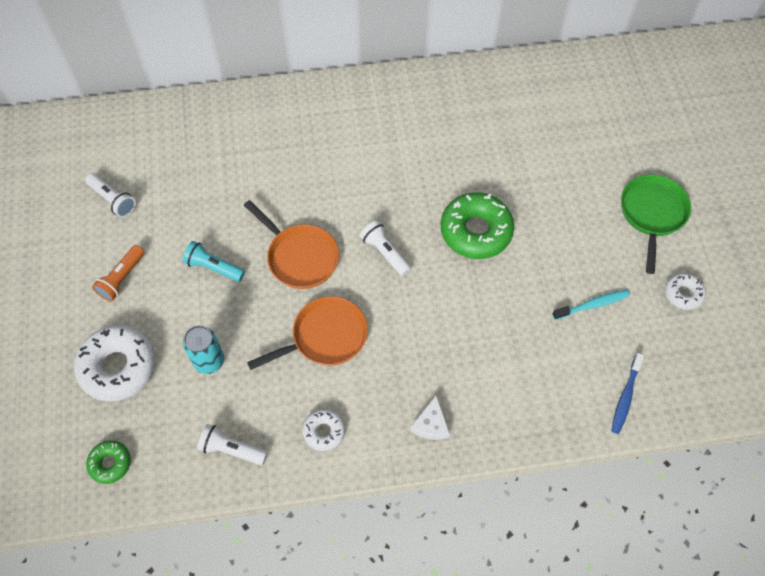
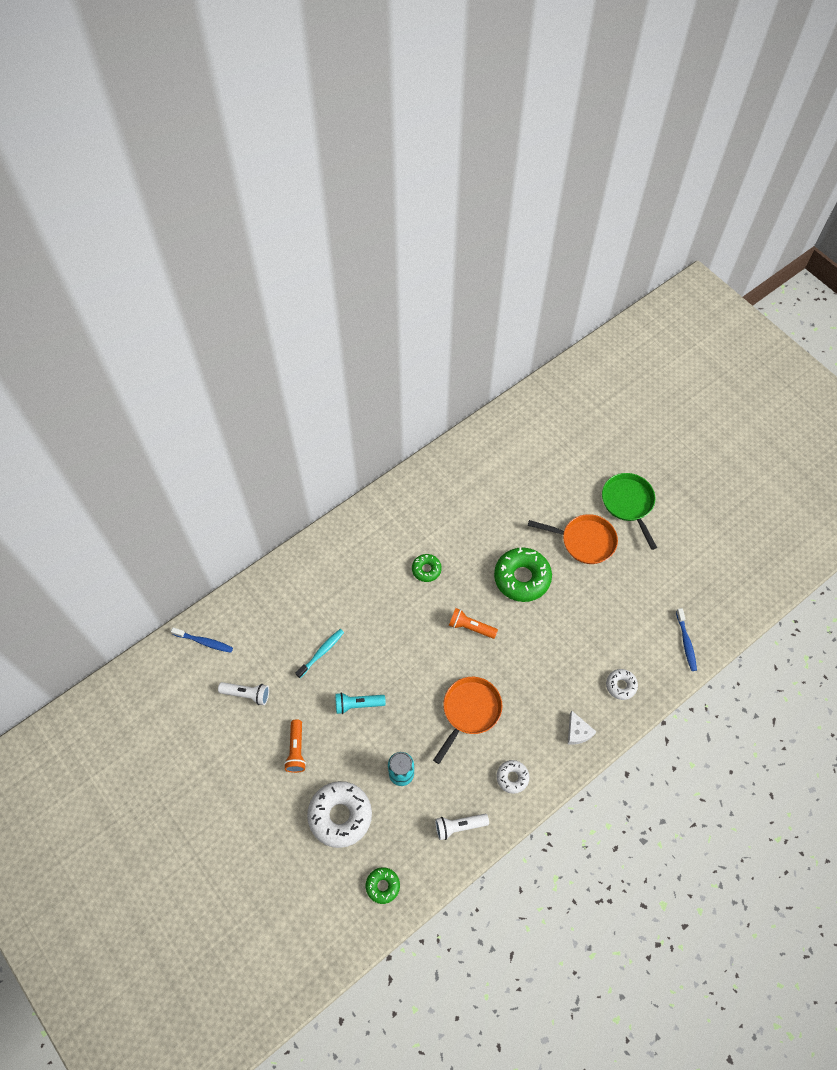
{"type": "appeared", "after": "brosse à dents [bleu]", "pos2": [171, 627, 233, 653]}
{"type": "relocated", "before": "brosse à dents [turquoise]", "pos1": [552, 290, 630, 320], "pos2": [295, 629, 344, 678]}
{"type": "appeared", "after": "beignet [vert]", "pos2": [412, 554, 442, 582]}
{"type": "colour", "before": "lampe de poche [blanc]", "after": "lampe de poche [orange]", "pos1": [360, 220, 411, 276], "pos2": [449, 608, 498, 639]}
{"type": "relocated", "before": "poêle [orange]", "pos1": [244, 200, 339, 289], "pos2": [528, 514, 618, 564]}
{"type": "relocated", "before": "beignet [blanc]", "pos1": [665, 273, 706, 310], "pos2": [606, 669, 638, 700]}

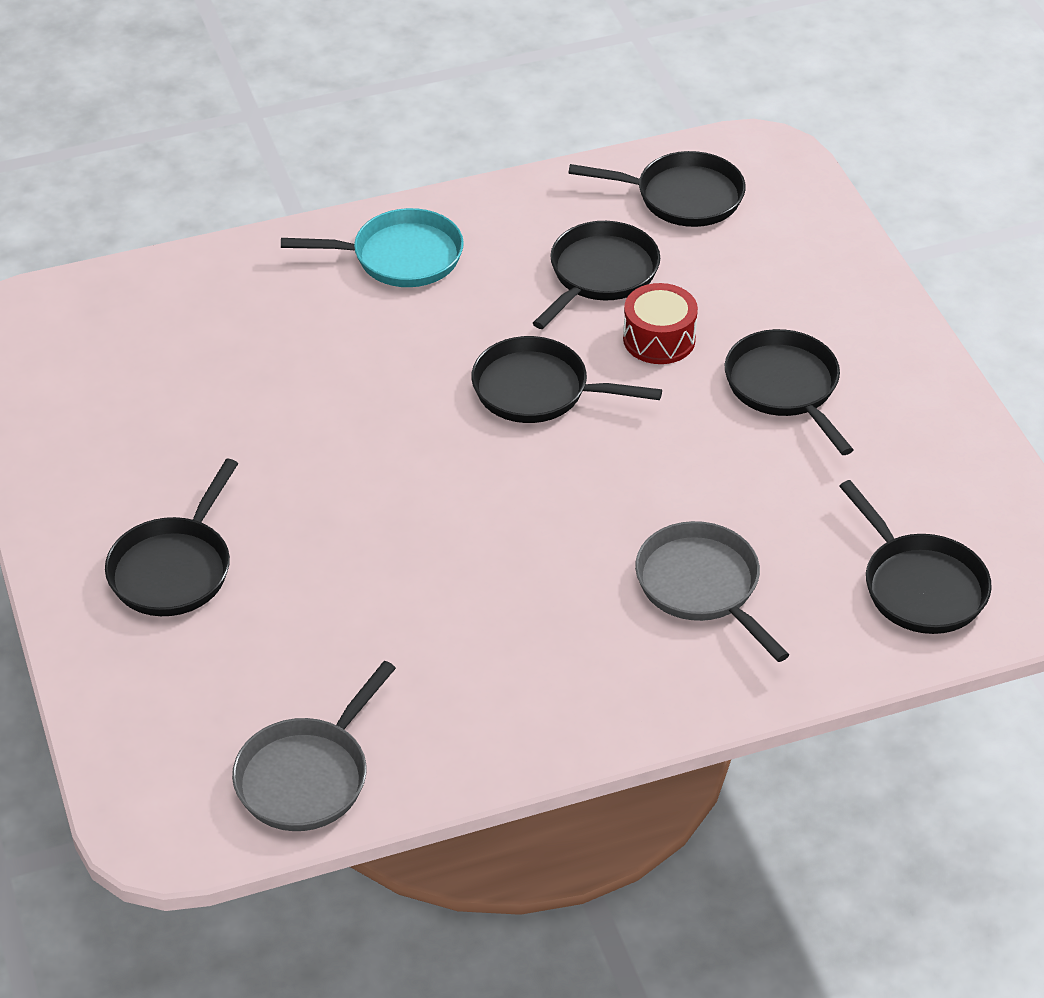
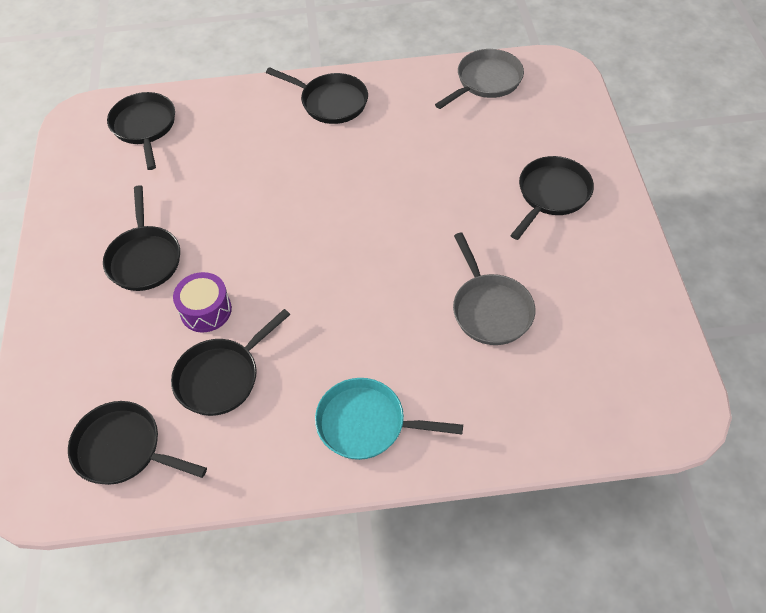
{"type": "colour", "before": "tambour [rouge]", "after": "tambour [violet]", "pos1": [623, 283, 698, 364], "pos2": [173, 272, 232, 332]}
{"type": "relocated", "before": "poêle [noir]", "pos1": [471, 336, 662, 423], "pos2": [266, 67, 368, 124]}
{"type": "relocated", "before": "poêle [gris]", "pos1": [635, 521, 789, 662], "pos2": [453, 232, 535, 345]}

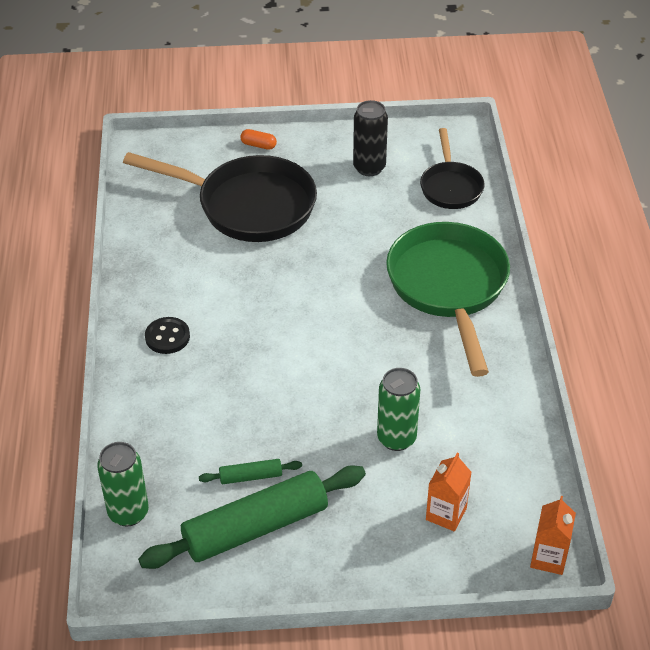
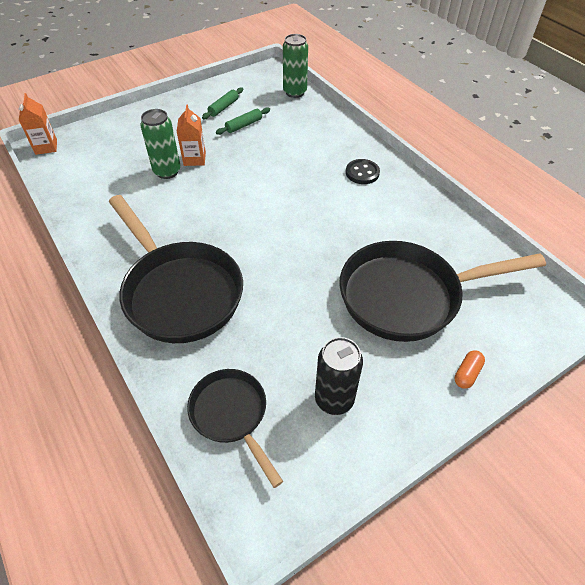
{"type": "colour", "before": "poêle [vert]", "after": "poêle [noir]", "pos1": [386, 222, 510, 377], "pos2": [109, 195, 243, 343]}
{"type": "relocated", "before": "brique de lait [orange]", "pos1": [426, 453, 472, 531], "pos2": [176, 105, 206, 166]}
{"type": "size", "before": "rouleau à pâtisserie [vert]", "pos1": [138, 465, 366, 569], "pos2": [202, 87, 243, 119], "scale": 0.44}
{"type": "spun", "before": "gélule [orange]", "pos1": [240, 129, 277, 150], "pos2": [455, 351, 485, 389], "turn": -45}

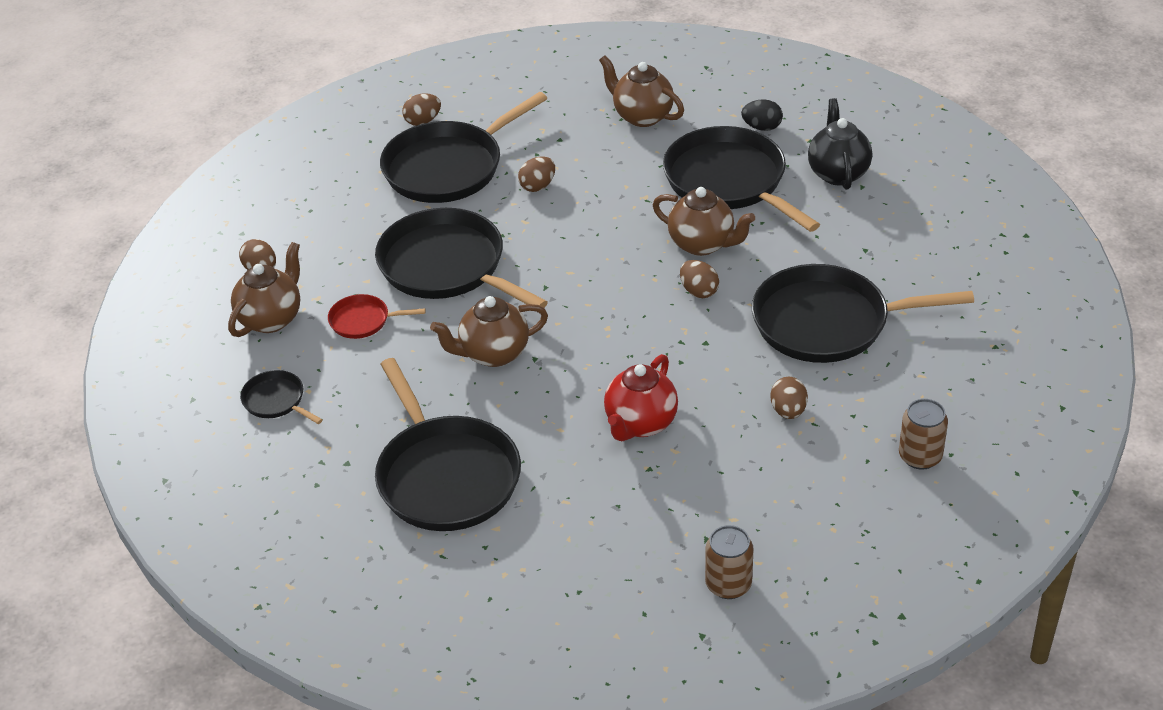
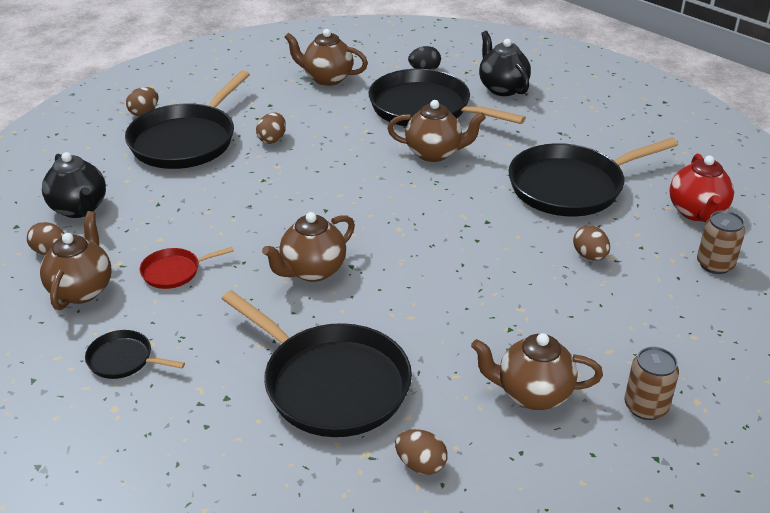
{"type": "appeared", "after": "théière [noir]", "pos2": [42, 152, 106, 218]}
{"type": "relocated", "before": "œuf [marron]", "pos1": [680, 260, 719, 298], "pos2": [395, 429, 447, 475]}
{"type": "appeared", "after": "théière [marron]", "pos2": [471, 333, 603, 410]}
{"type": "relocated", "before": "théière [rouge]", "pos1": [604, 354, 678, 441], "pos2": [670, 154, 734, 222]}
{"type": "missing", "before": "poêle [noir]", "pos1": [375, 208, 548, 308]}

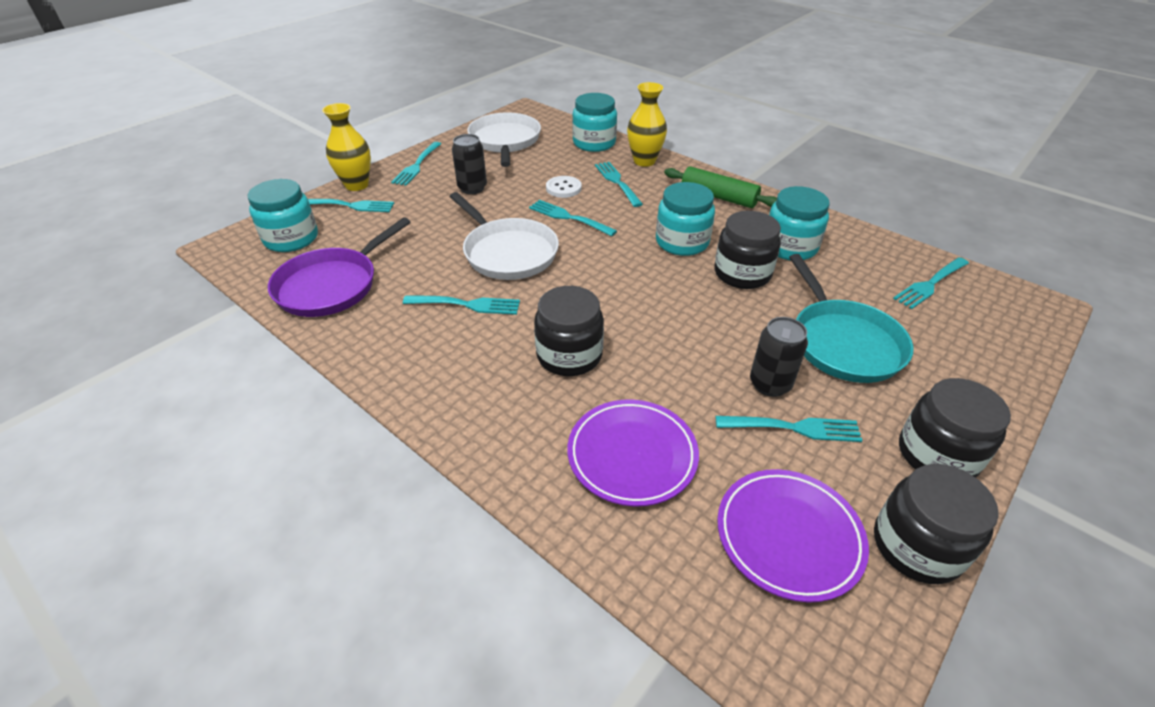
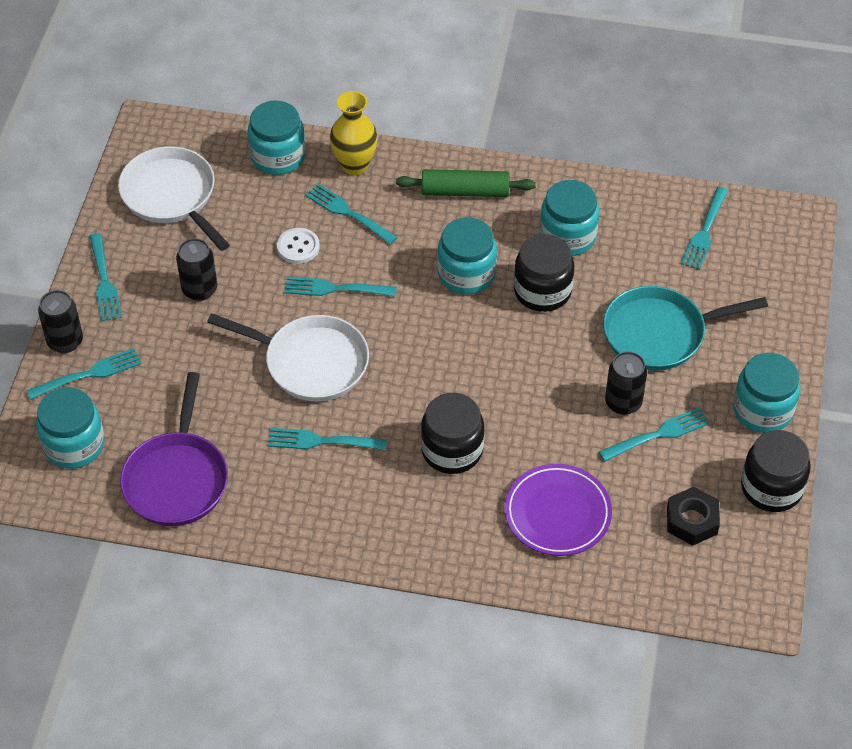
{"type": "exchanged", "before": "vase [jaune]", "after": "canette [noir]", "pos1": [322, 103, 371, 191], "pos2": [38, 290, 83, 353]}
{"type": "spun", "before": "fourchette [turquoise]", "pos1": [403, 295, 520, 315], "pos2": [268, 428, 387, 450], "turn": -150}
{"type": "spun", "before": "poêle [turquoise]", "pos1": [789, 254, 913, 383], "pos2": [603, 286, 768, 371], "turn": 120}
{"type": "exchanged", "before": "assiette [violet]", "after": "écrou [noir]", "pos1": [717, 469, 869, 602], "pos2": [667, 487, 720, 546]}
{"type": "colour", "before": "bocal [noir]", "after": "bocal [turquoise]", "pos1": [899, 378, 1011, 478], "pos2": [733, 353, 800, 433]}

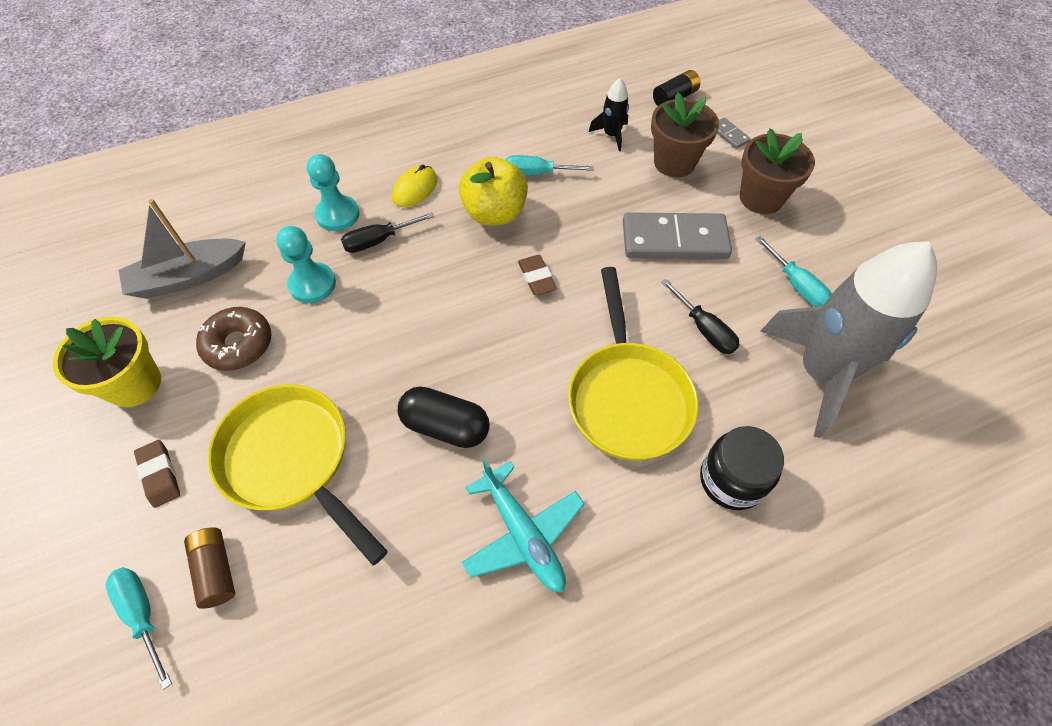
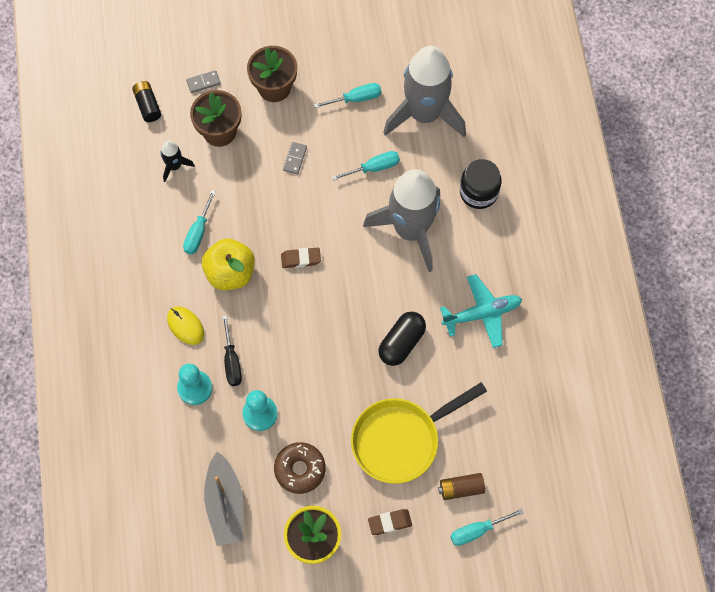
{"type": "size", "before": "domino [gris]", "pos1": [623, 212, 732, 259], "pos2": [283, 142, 307, 174], "scale": 0.42}
{"type": "colour", "before": "tournevis [noir]", "after": "tournevis [turquoise]", "pos1": [661, 279, 740, 354], "pos2": [332, 151, 400, 181]}
{"type": "exchanged", "before": "poêle [jaune]", "after": "fusée [gris]", "pos1": [568, 267, 699, 461], "pos2": [363, 169, 440, 272]}

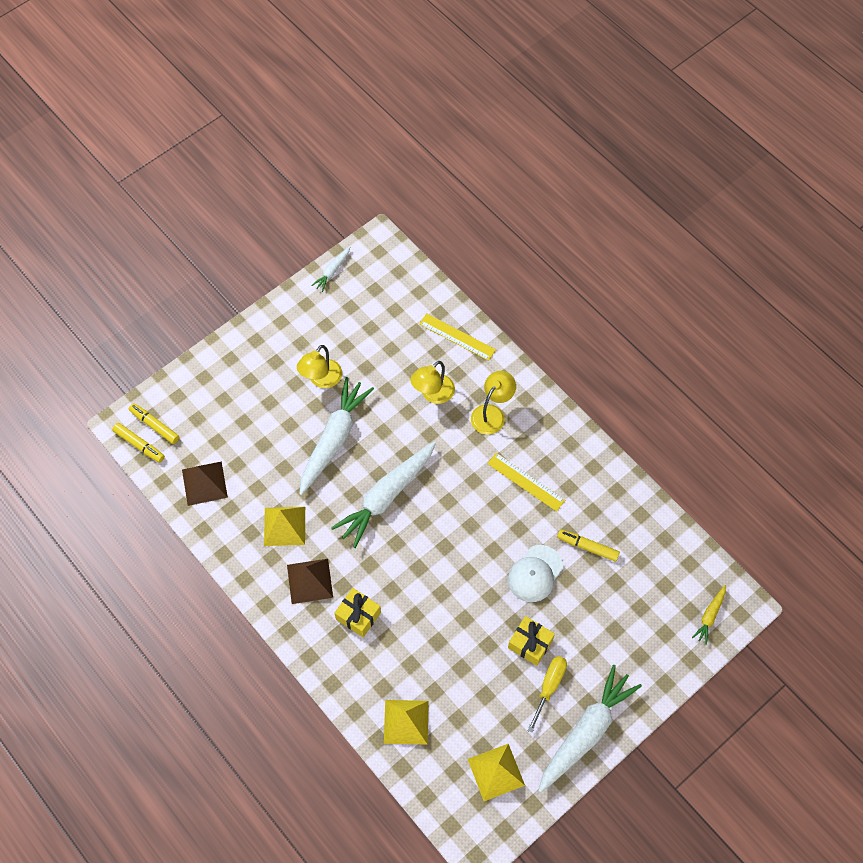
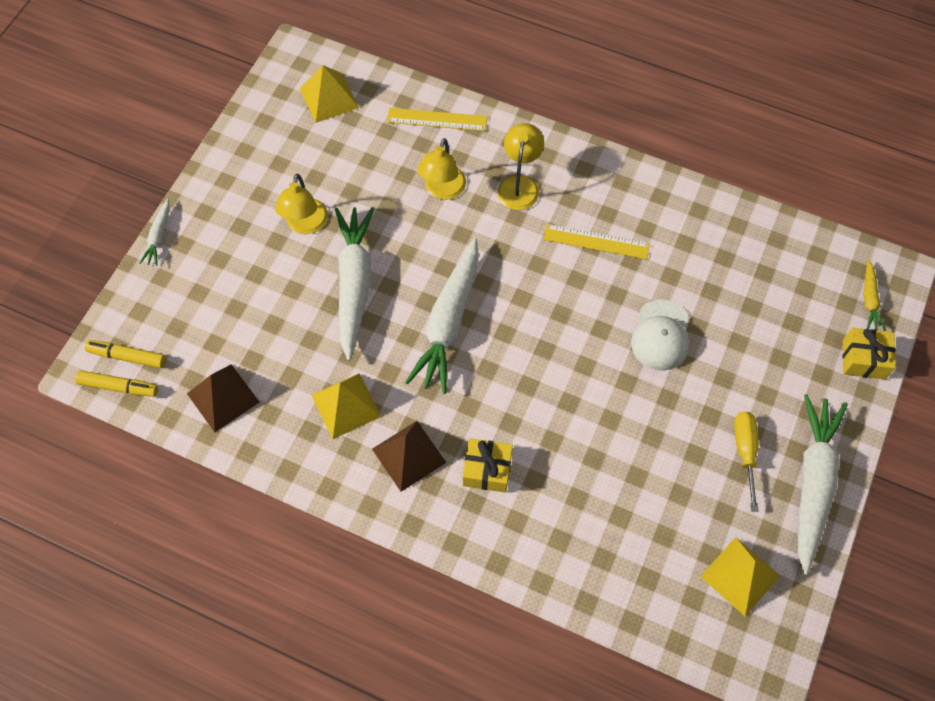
{"type": "relocated", "before": "carotte [blanc]", "pos1": [311, 247, 350, 292], "pos2": [139, 198, 170, 266]}
{"type": "relocated", "before": "pyramide [jaune]", "pos1": [384, 700, 429, 745], "pos2": [300, 65, 359, 123]}
{"type": "relocated", "before": "cadeau [jaune]", "pos1": [508, 616, 555, 666], "pos2": [843, 328, 896, 379]}
{"type": "missing", "before": "feutre [jaune]", "pos1": [557, 529, 620, 562]}

